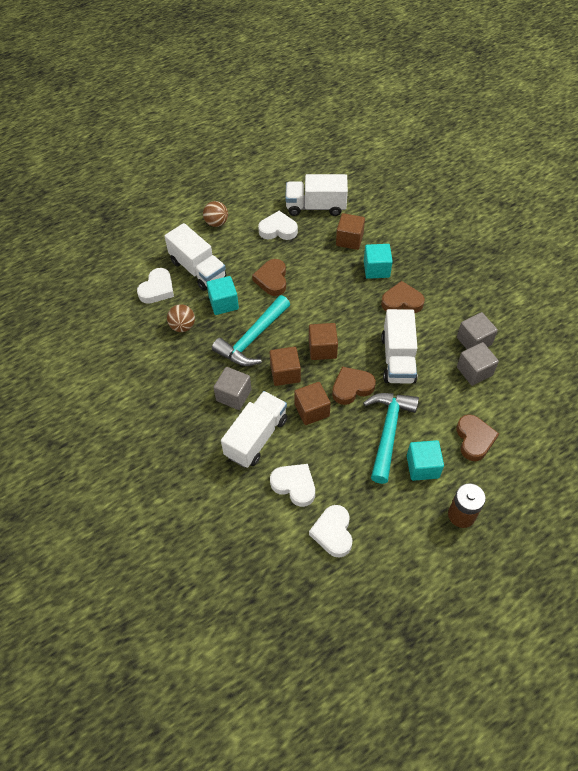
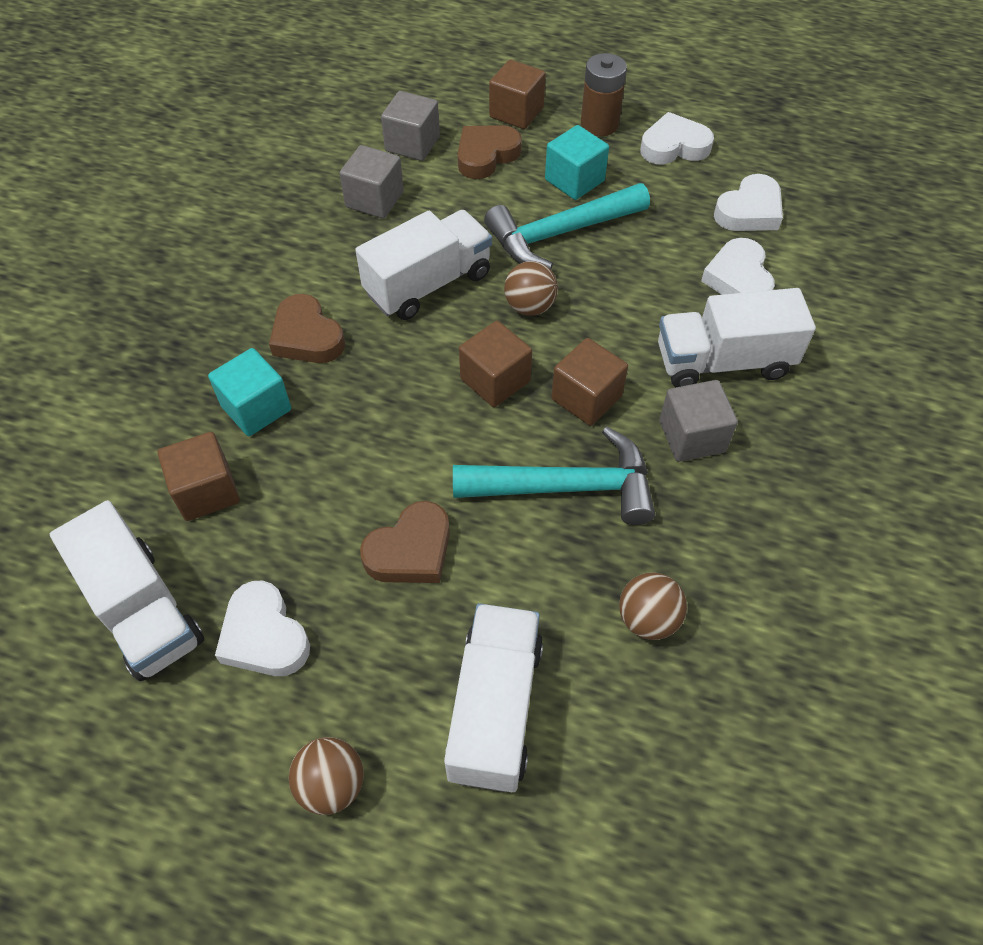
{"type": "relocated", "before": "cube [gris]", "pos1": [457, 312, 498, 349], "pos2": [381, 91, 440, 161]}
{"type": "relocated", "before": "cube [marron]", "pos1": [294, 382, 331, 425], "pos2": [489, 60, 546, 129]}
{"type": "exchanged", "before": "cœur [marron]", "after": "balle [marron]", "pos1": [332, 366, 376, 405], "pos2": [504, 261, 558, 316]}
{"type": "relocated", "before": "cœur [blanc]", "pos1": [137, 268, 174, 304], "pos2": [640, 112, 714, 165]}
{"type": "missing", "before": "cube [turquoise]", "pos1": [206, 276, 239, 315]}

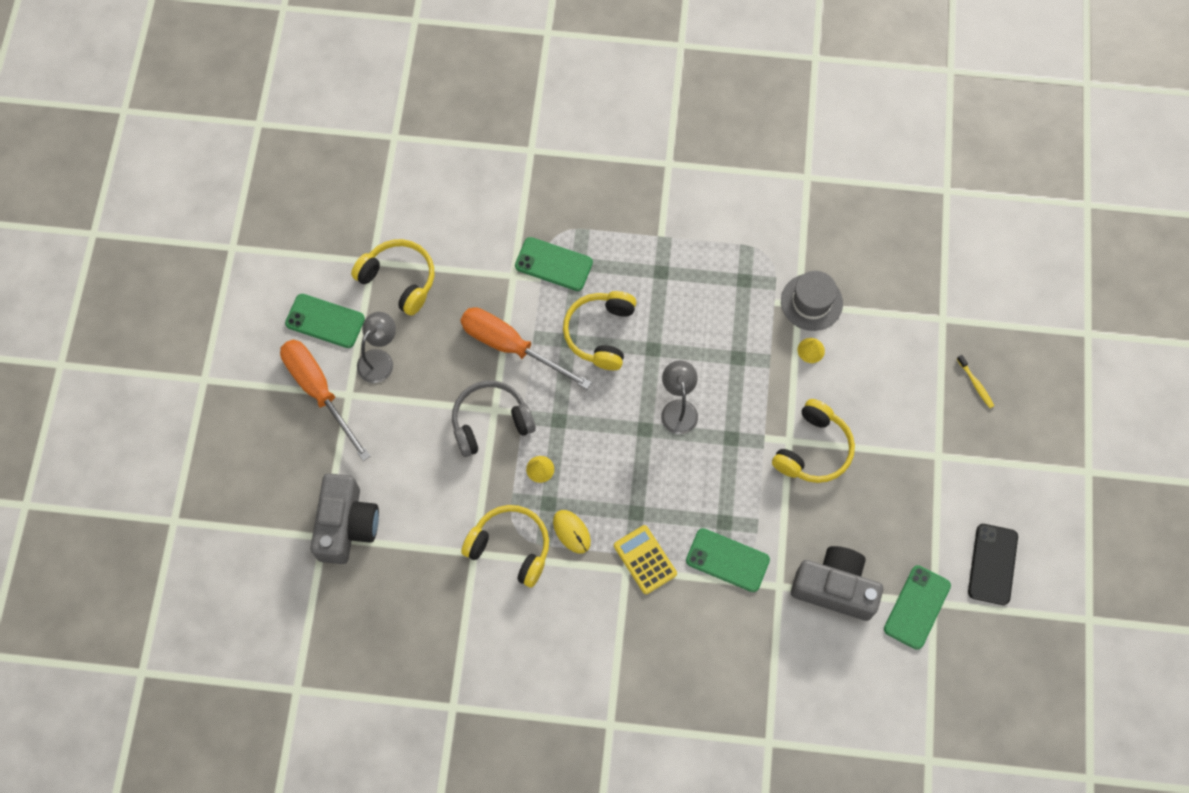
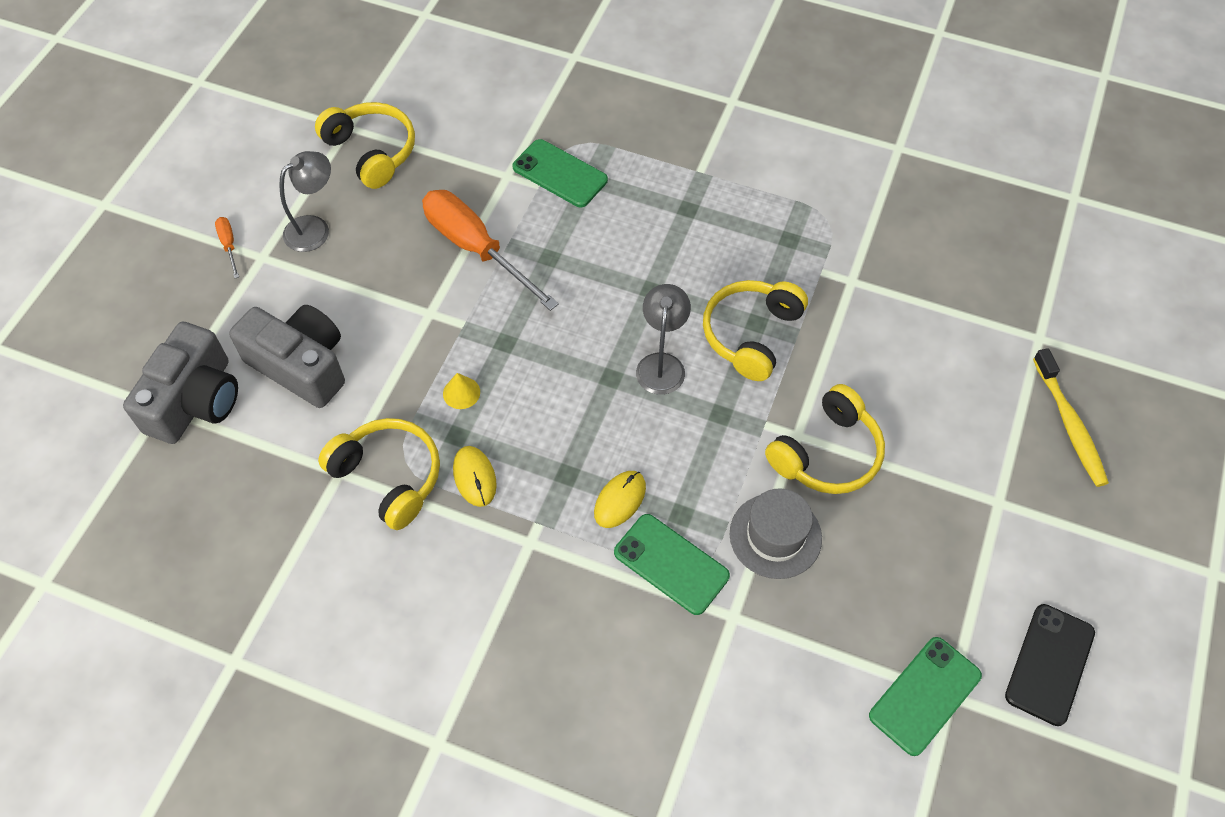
{"type": "size", "before": "tournevis [orange]", "pos1": [280, 339, 371, 461], "pos2": [215, 217, 239, 278], "scale": 0.42}
{"type": "relocated", "before": "appareil photo [gris]", "pos1": [791, 546, 883, 621], "pos2": [229, 305, 345, 408]}
{"type": "appeared", "after": "souris [jaune]", "pos2": [594, 471, 646, 528]}
{"type": "relocated", "before": "casque audio [jaune]", "pos1": [563, 291, 637, 370], "pos2": [703, 280, 808, 381]}
{"type": "relocated", "before": "chapeau [gris]", "pos1": [781, 271, 843, 331], "pos2": [729, 489, 822, 579]}
{"type": "size", "before": "brosse à dents [jaune]", "pos1": [957, 355, 994, 408], "pos2": [1033, 348, 1109, 487], "scale": 1.81}
{"type": "missing", "before": "téléphone [vert]", "pos1": [285, 294, 365, 348]}
{"type": "missing", "before": "casque audio [gris]", "pos1": [452, 380, 536, 457]}
{"type": "missing", "before": "calculatrice [jaune]", "pos1": [614, 525, 677, 594]}
{"type": "missing", "before": "cône [jaune]", "pos1": [797, 338, 825, 363]}

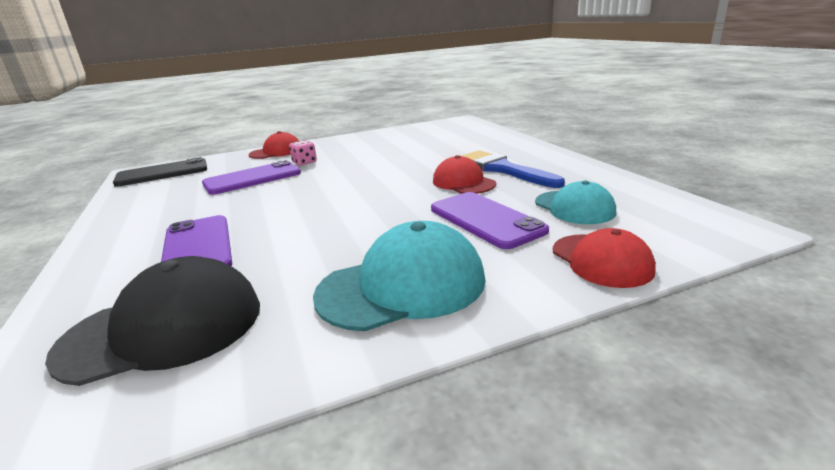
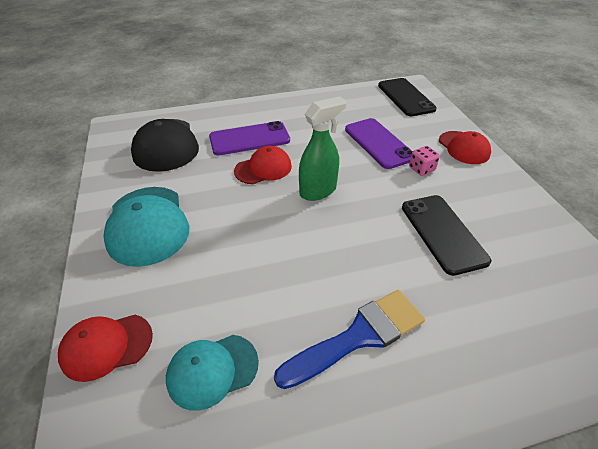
{"type": "relocated", "before": "casquette [rouge]", "pos1": [433, 155, 496, 194], "pos2": [234, 146, 292, 184]}
{"type": "appeared", "after": "vaporisateur [vert]", "pos2": [299, 96, 346, 201]}
{"type": "appeared", "after": "téléphone [noir]", "pos2": [402, 195, 491, 276]}
{"type": "missing", "before": "téléphone [violet]", "pos1": [431, 192, 549, 249]}

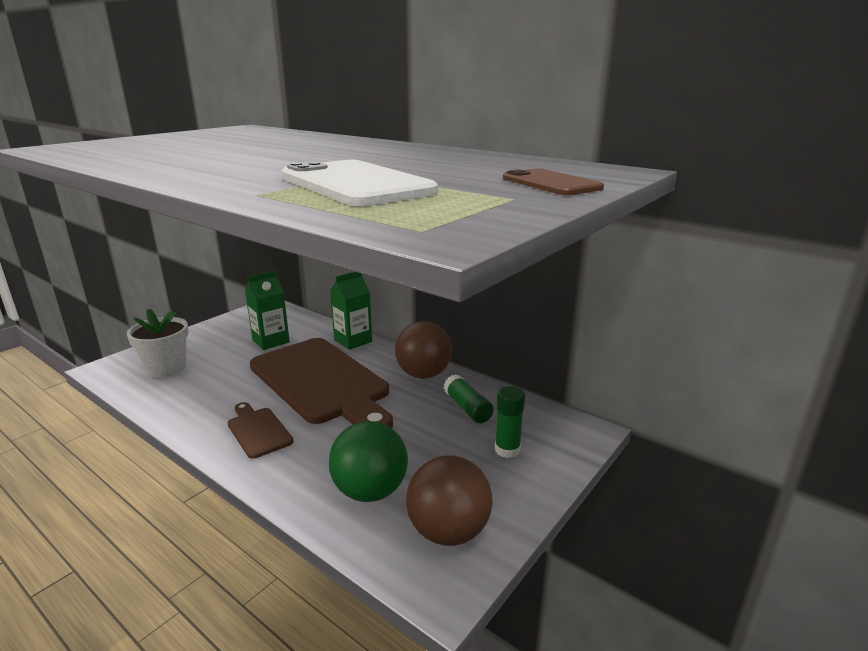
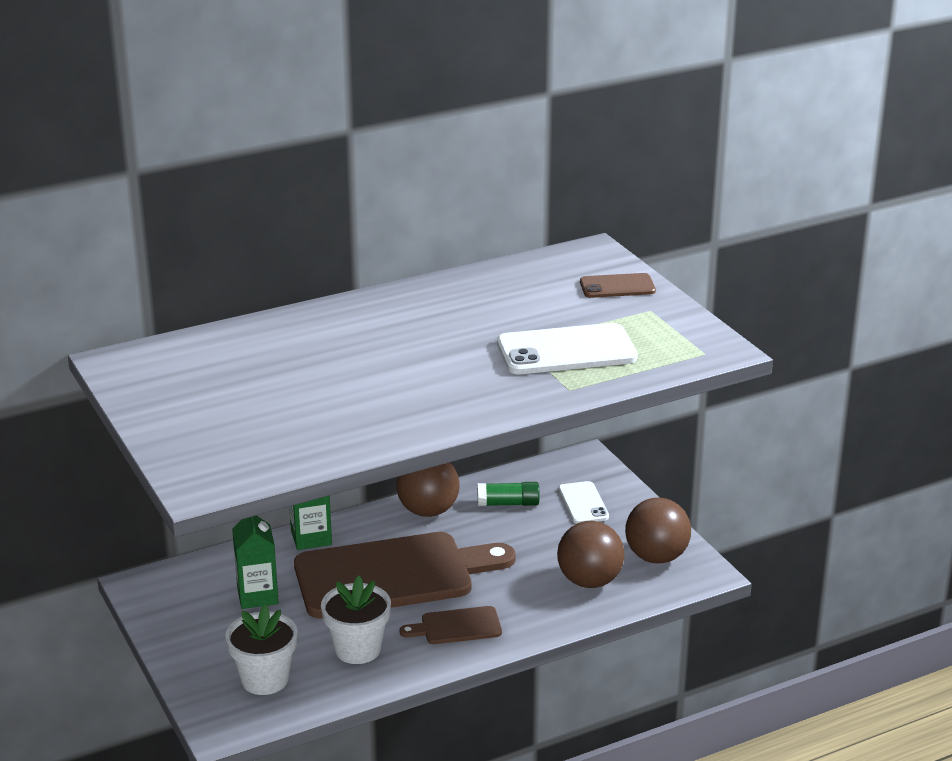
{"type": "appeared", "after": "pot de fleurs [blanc]", "pos2": [321, 576, 391, 664]}
{"type": "colour", "before": "balle [vert]", "after": "balle [marron]", "pos1": [329, 421, 408, 502], "pos2": [557, 521, 624, 588]}
{"type": "exchanged", "before": "bâton de colle [vert]", "after": "téléphone [blanc]", "pos1": [495, 386, 525, 458], "pos2": [558, 481, 609, 524]}

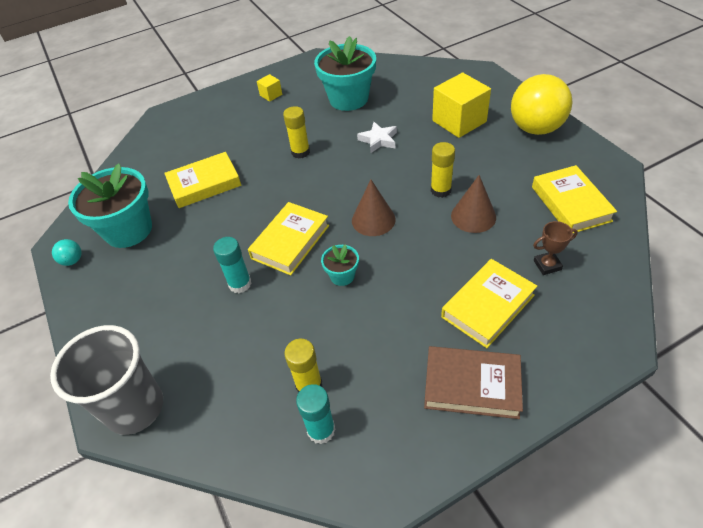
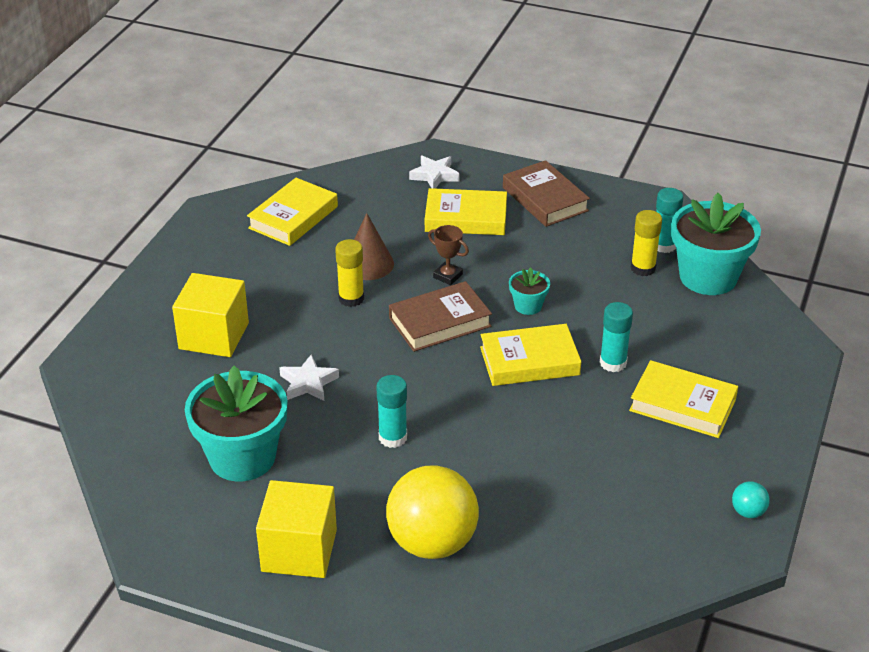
{"type": "size", "before": "cube [jaune]", "pos1": [257, 74, 282, 102], "pos2": [256, 480, 337, 578], "scale": 2.12}
{"type": "colour", "before": "bâton de colle [jaune]", "after": "bâton de colle [turquoise]", "pos1": [283, 106, 310, 158], "pos2": [376, 375, 407, 448]}
{"type": "relocated", "before": "balle [jaune]", "pos1": [511, 74, 572, 135], "pos2": [386, 465, 479, 559]}
{"type": "exchanged", "before": "cône [marron]", "after": "livre [marron]", "pos1": [352, 180, 396, 236], "pos2": [389, 281, 492, 352]}
{"type": "appeared", "after": "étoile [blanc]", "pos2": [409, 155, 460, 189]}
{"type": "relocated", "before": "trophée [marron]", "pos1": [533, 221, 578, 275], "pos2": [428, 225, 469, 285]}
{"type": "relocated", "before": "livre [jaune]", "pos1": [164, 152, 241, 208], "pos2": [629, 360, 738, 438]}
{"type": "relocated", "before": "pot de fleurs [turquoise]", "pos1": [68, 163, 152, 248], "pos2": [671, 193, 761, 295]}
{"type": "missing", "before": "gobelet [gris]", "pos1": [50, 325, 163, 435]}

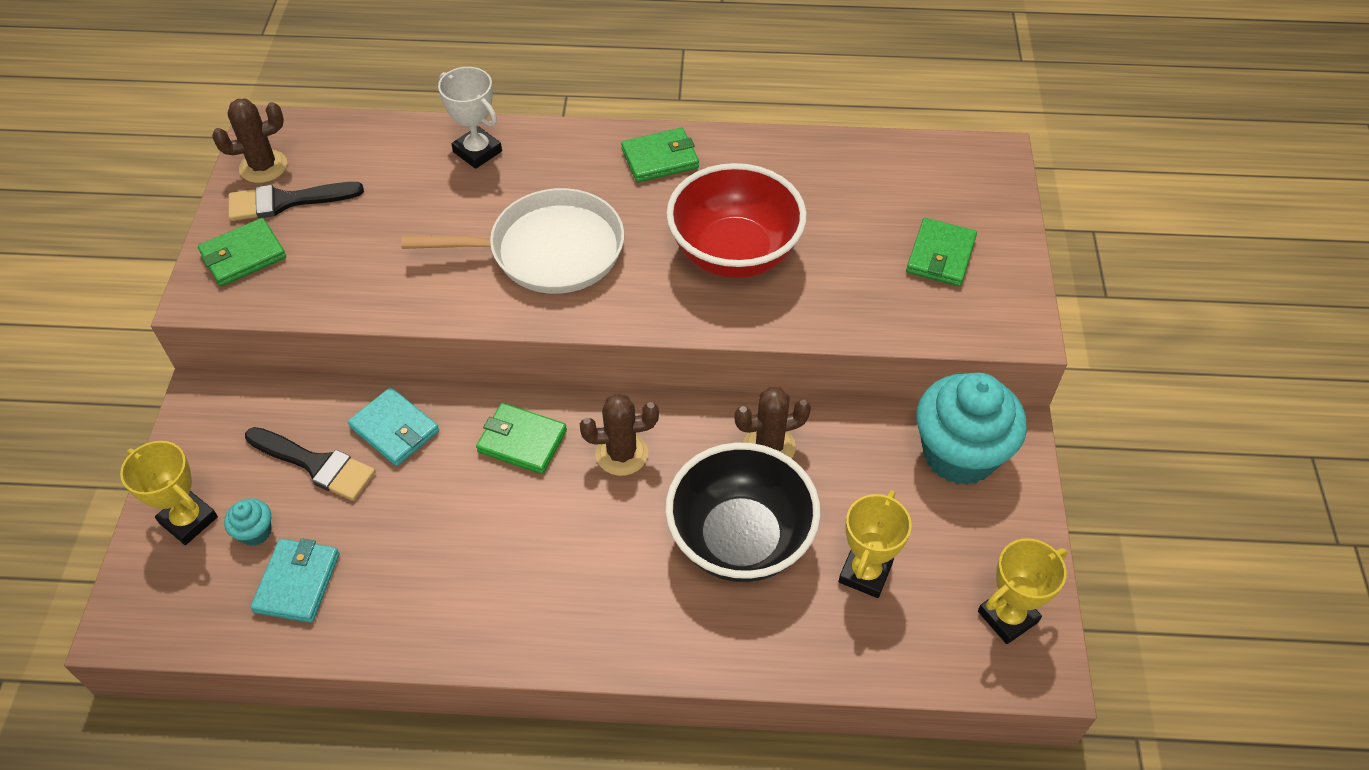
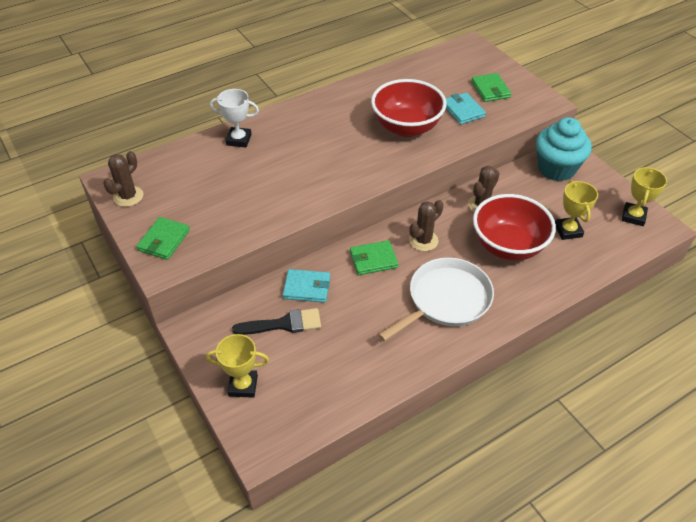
{"type": "relocated", "before": "poêle [blanc]", "pos1": [401, 188, 624, 294], "pos2": [378, 258, 494, 342]}
{"type": "relocated", "before": "portefeuille [turquoise]", "pos1": [250, 538, 340, 623], "pos2": [446, 93, 486, 125]}
{"type": "colour", "before": "bol [noir]", "after": "bol [rouge]", "pos1": [665, 443, 821, 582], "pos2": [473, 194, 556, 261]}
{"type": "missing", "before": "muffin [turquoise]", "pos1": [224, 498, 271, 546]}
{"type": "missing", "before": "pinceau [noir]", "pos1": [229, 182, 364, 221]}
{"type": "missing", "before": "portefeuille [vert]", "pos1": [621, 128, 699, 182]}

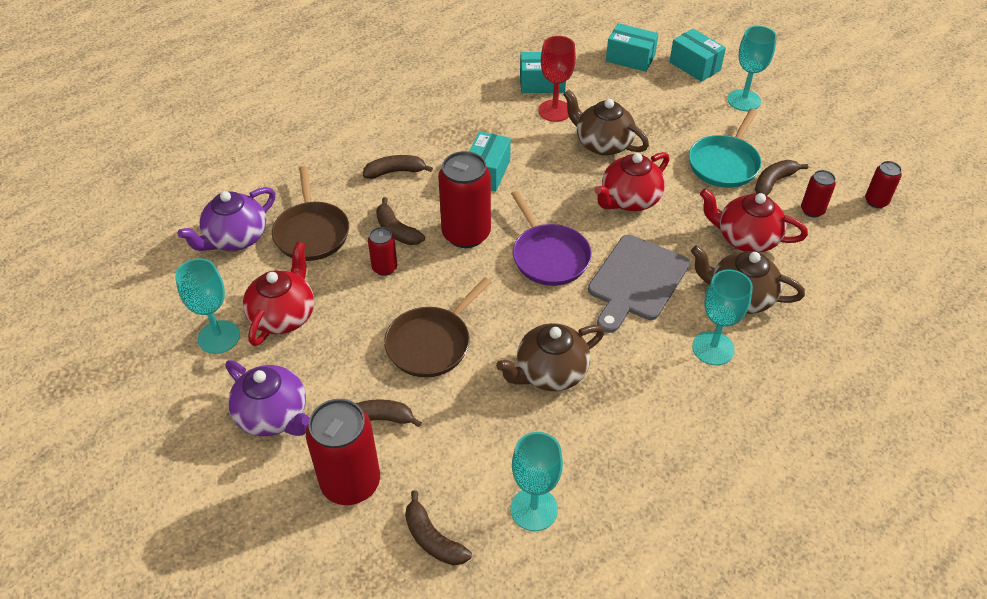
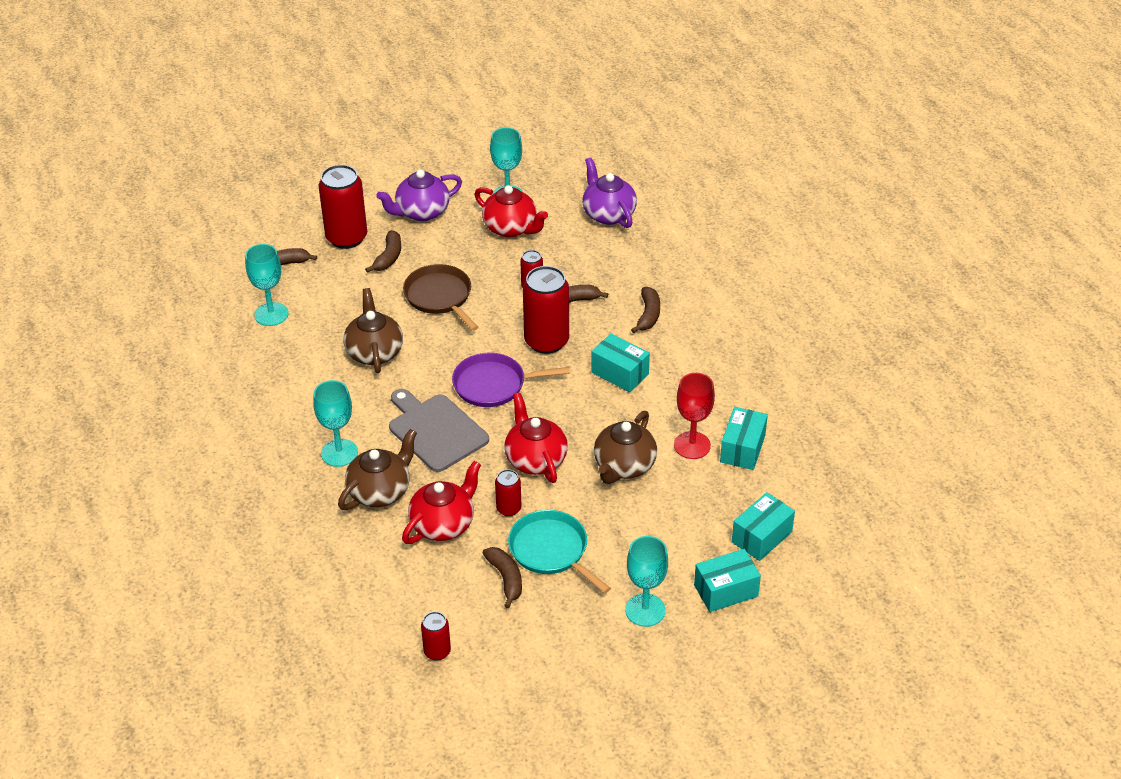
{"type": "relocated", "before": "canette [rouge]", "pos1": [801, 170, 836, 218], "pos2": [495, 469, 522, 516]}
{"type": "spun", "before": "théière [marron]", "pos1": [563, 90, 649, 156], "pos2": [594, 411, 657, 484], "turn": 150}
{"type": "missing", "before": "poêle [marron]", "pos1": [272, 166, 349, 261]}

